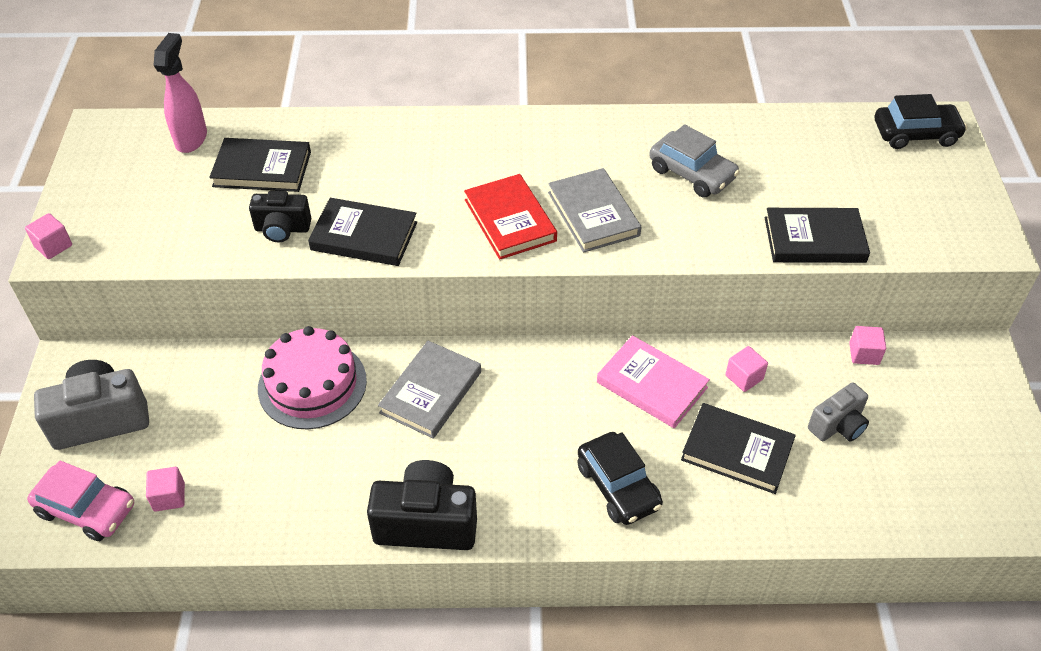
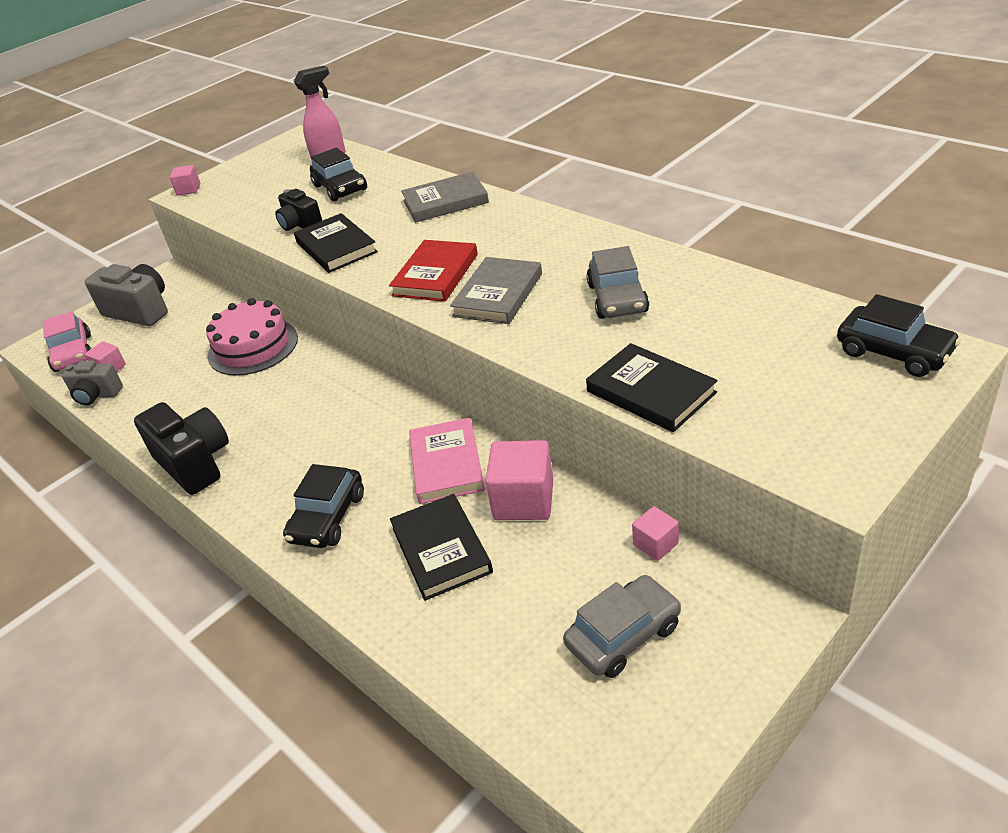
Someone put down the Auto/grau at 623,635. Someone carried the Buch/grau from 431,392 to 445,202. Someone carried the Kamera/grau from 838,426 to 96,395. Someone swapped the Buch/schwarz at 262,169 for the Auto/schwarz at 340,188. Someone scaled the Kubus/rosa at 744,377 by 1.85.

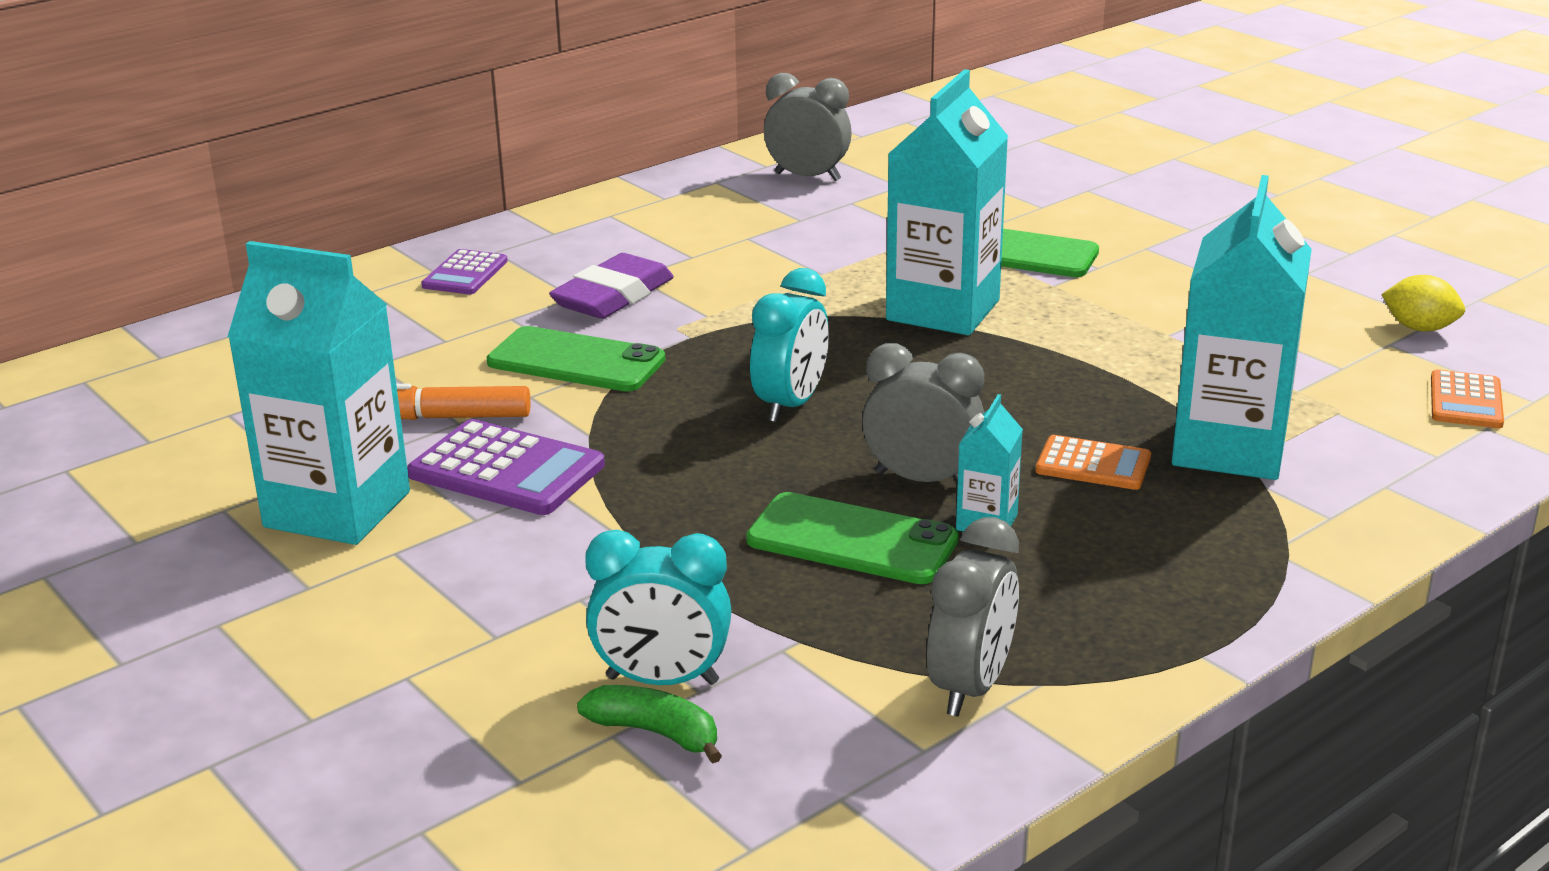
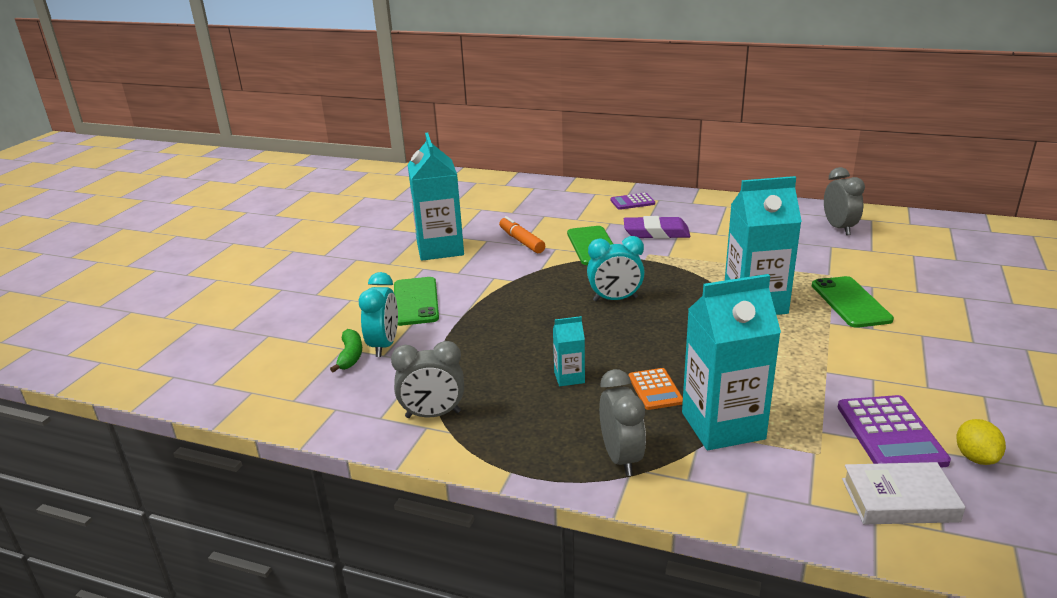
Someone carried the Taschenrechner/lila from 507,470 to 890,434. Someone carried the Handy/grün from 852,540 to 416,301. Someone carried the Wecker/grau from 922,479 to 621,458. Someone swapped the Taschenrechner/orange at 1466,401 for the Buch/weiß at 899,500. Someone rotated the Wecker/türkis at 662,680 by 150 degrees counterclockwise.

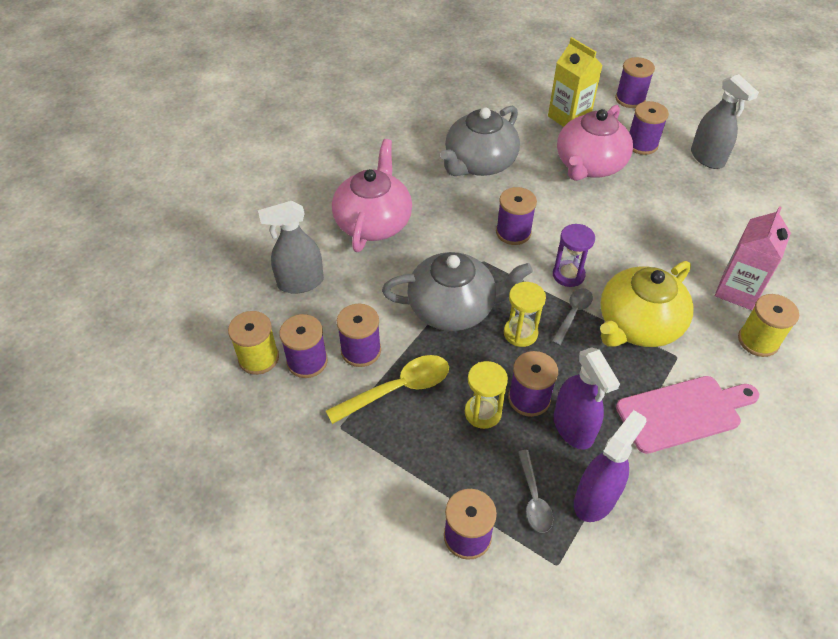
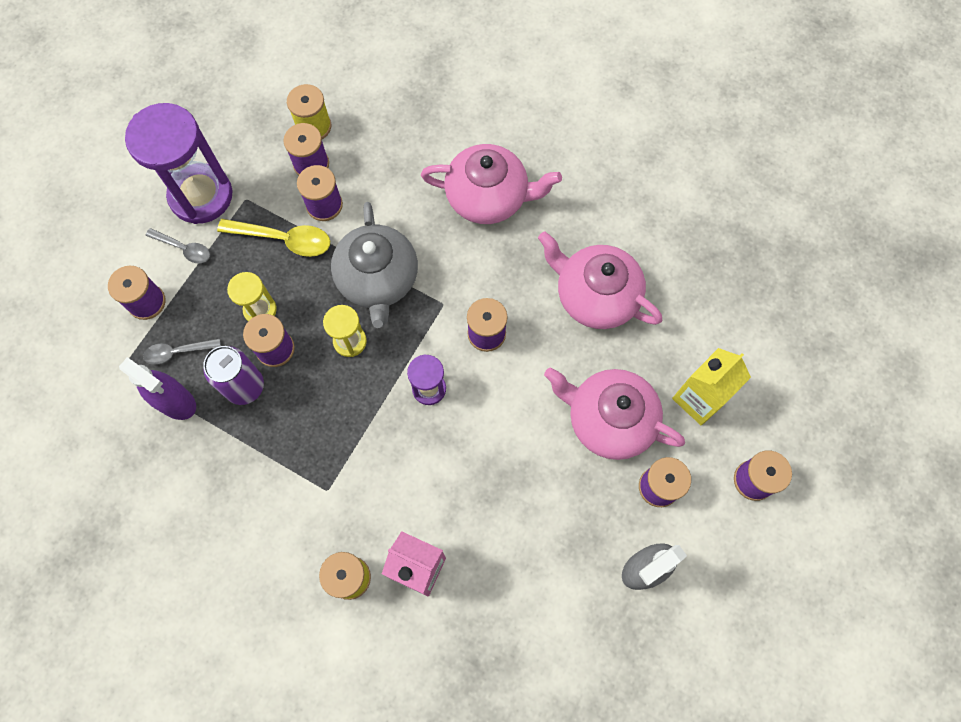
Someone took away the Sprühflasche/grau at 300,282. Someone took away the Teekanne/gelb at 637,325. Someone took away the Schneidebrett/rosa at 683,413. Someone put down the Sanduhr/lila at 201,196. Someone carried the Löffel/grau from 573,314 to 184,249. Someone swapped the Sprühflasche/lila at 573,428 for the Dose/lila at 245,386. Someone repainted the Teekanne/grau at 479,163, which became the Teekanne/rosa at 595,295. Someone rotated the Löffel/gelb at 398,389 by 45 degrees counterclockwise.

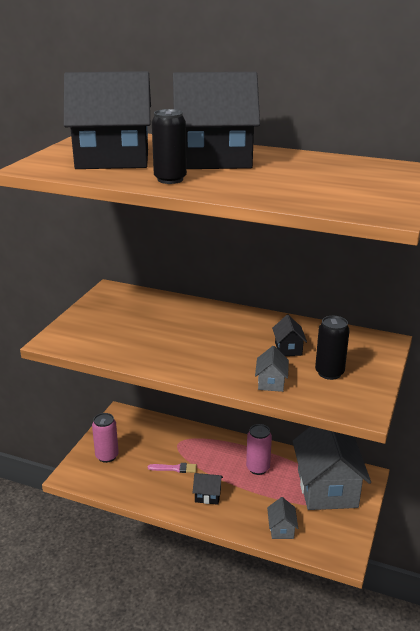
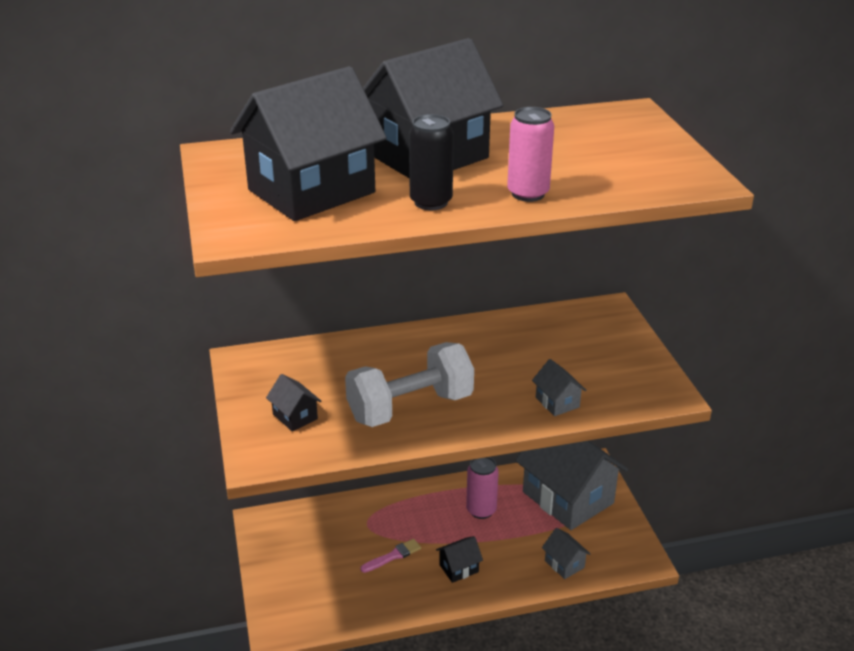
Someone took away the Dose/schwarz at 329,373. Someone put down the Hantel/weiß at 410,407. Someone carried the Dose/rosa from 107,456 to 528,194. Someone carried the Haus/schwarz from 288,349 to 295,416.

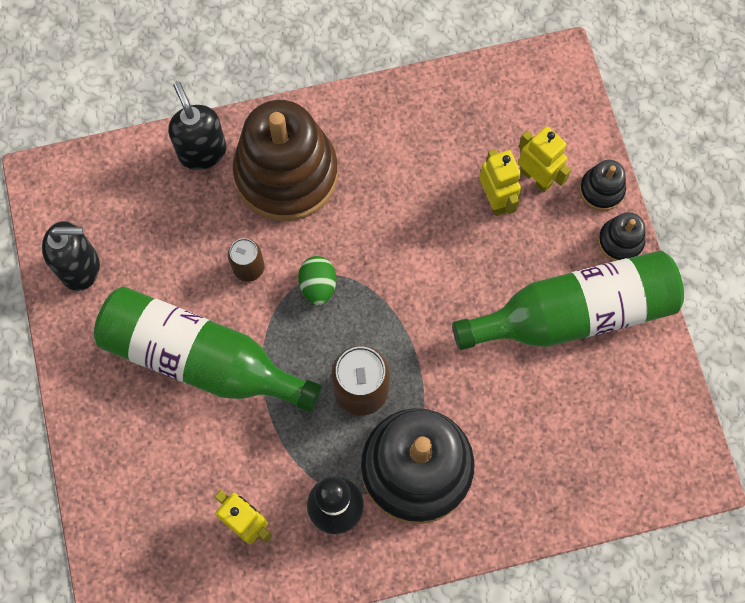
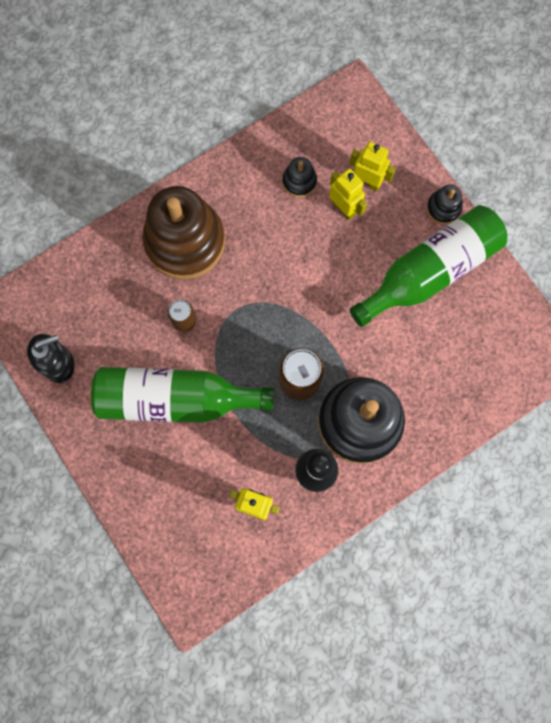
Someone took away the Seifenspender/schwarz at 202,151. Someone took away the Ei/grün at 318,286. Someone carried the Stapelspielzeug/schwarz from 601,190 to 299,181.

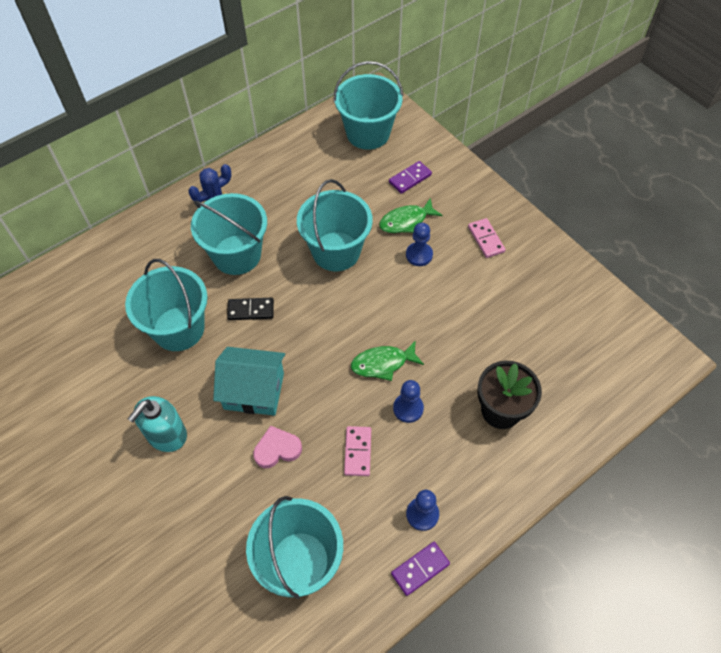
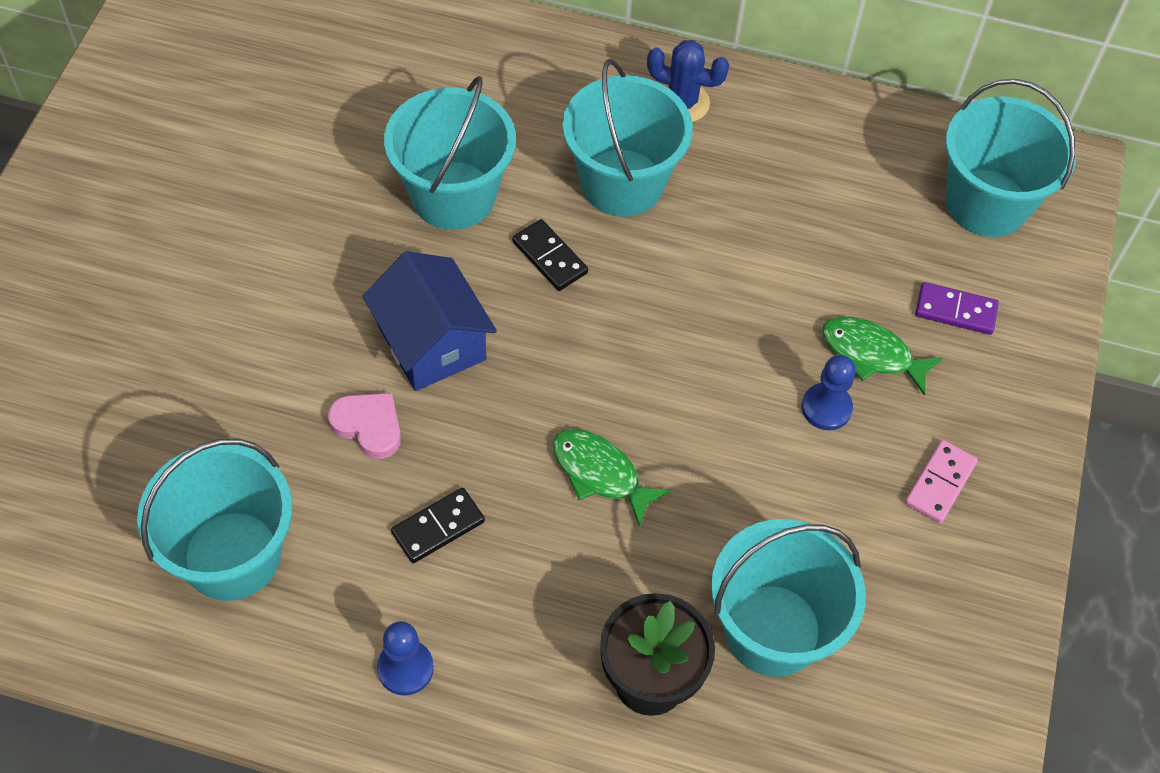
Someone took away the Seifenspender/türkis at 166,435. Someone took away the Dominostein/lila at 420,569. Someone took away the Bauer/blau at 408,408. Someone carried the Eimer/türkis from 336,251 to 772,630. Someone repainted the Haus/türkis at 254,391, which became the Haus/blau at 431,342. Someone repainted the Dominostein/rosa at 358,452, which became the Dominostein/schwarz at 438,527.

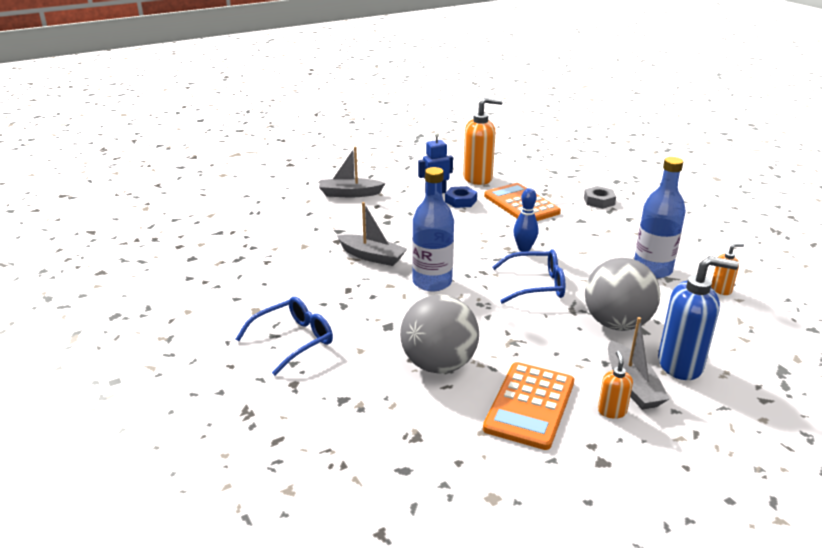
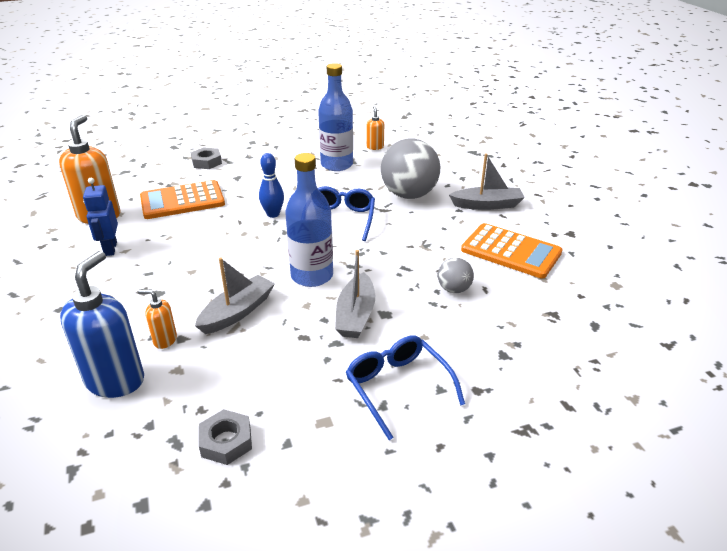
Someone took away the Sechskantmutter/blau at 460,201. Someone put down the Sechskantmutter/grau at 226,441. Someone carried the Boot/grau from 350,194 to 356,315. Someone carried the Seifenspender/orange from 612,411 to 165,340. Someone carried the Seifenspender/blau from 680,365 to 115,380. Someone scaled the Ball/grau at 438,365 by 0.49.

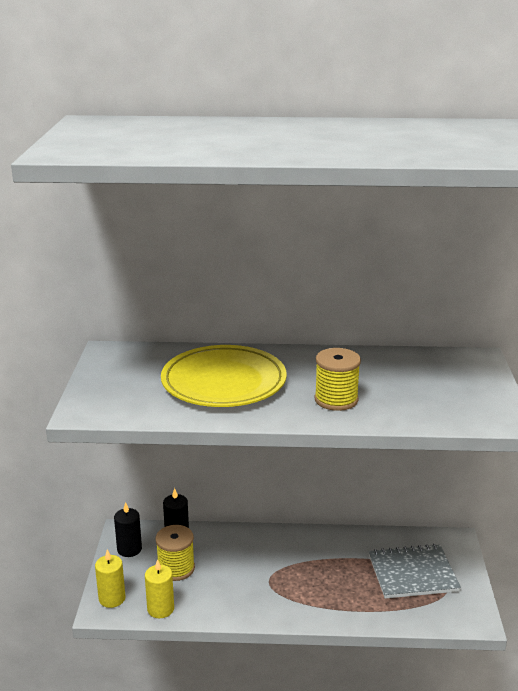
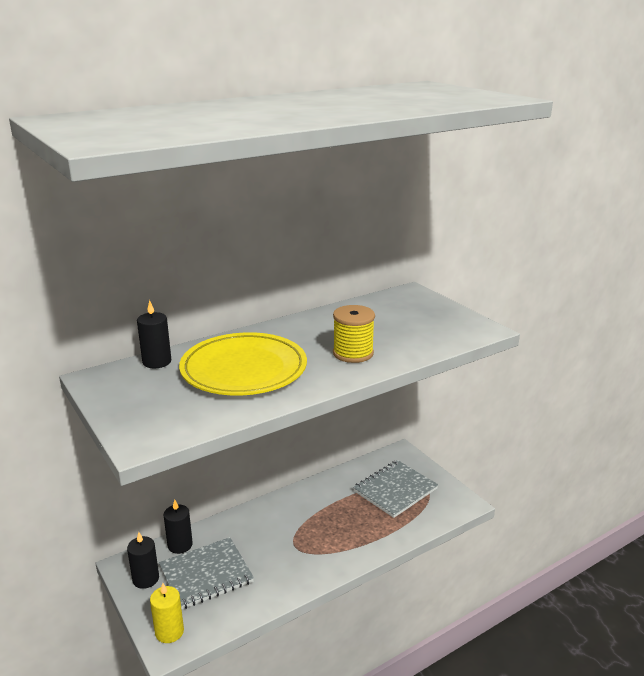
Someone took away the Kerze/gelb at 160,609. Someone put down the Kerze/schwarz at 157,362. Someone swapped the Garnrolle/gelb at 176,568 for the Notizbuch/grau at 206,575.

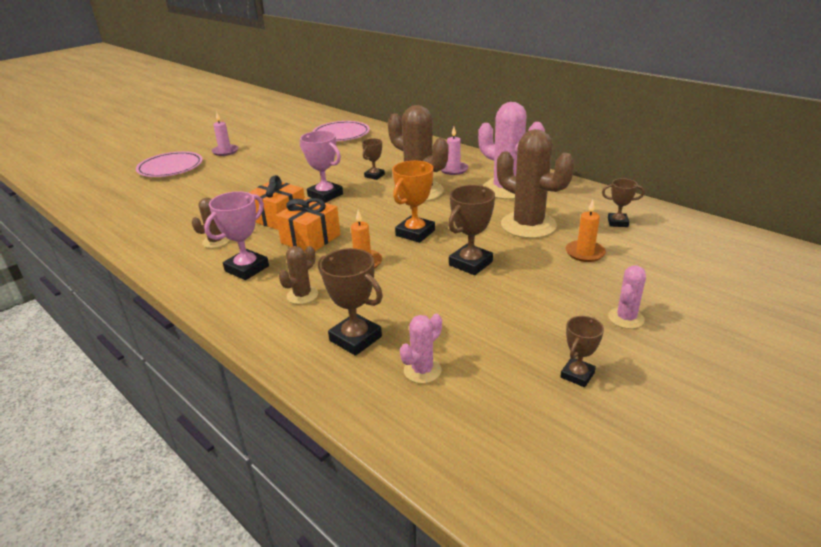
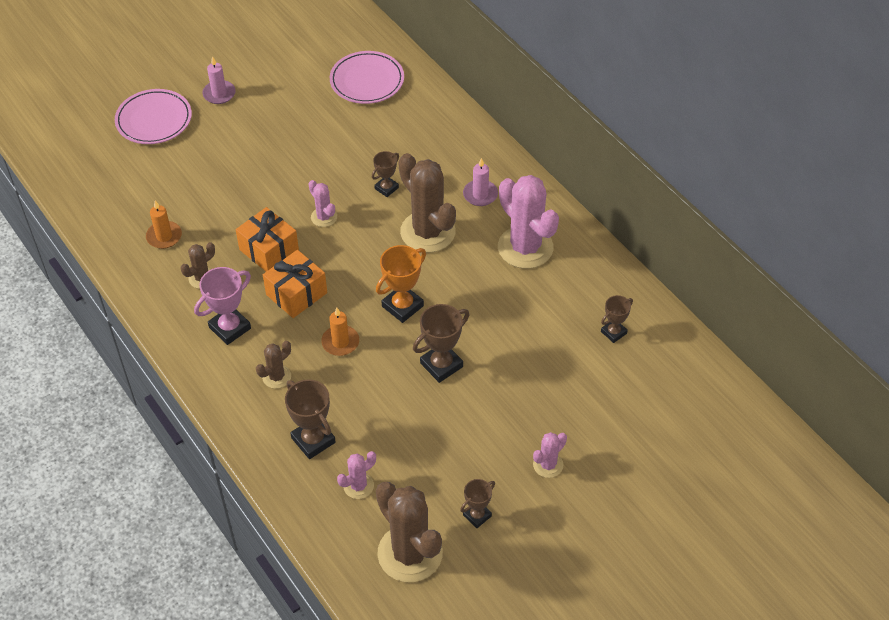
Someone carried the Kaktus/braun from 528,225 to 410,553. Someone carried the Kerze/orange from 585,253 to 164,236. Someone swapped the Pokal/rosa at 325,195 for the Kaktus/rosa at 324,217. Someone rotated the Pokal/braun at 617,222 by 60 degrees counterclockwise.

